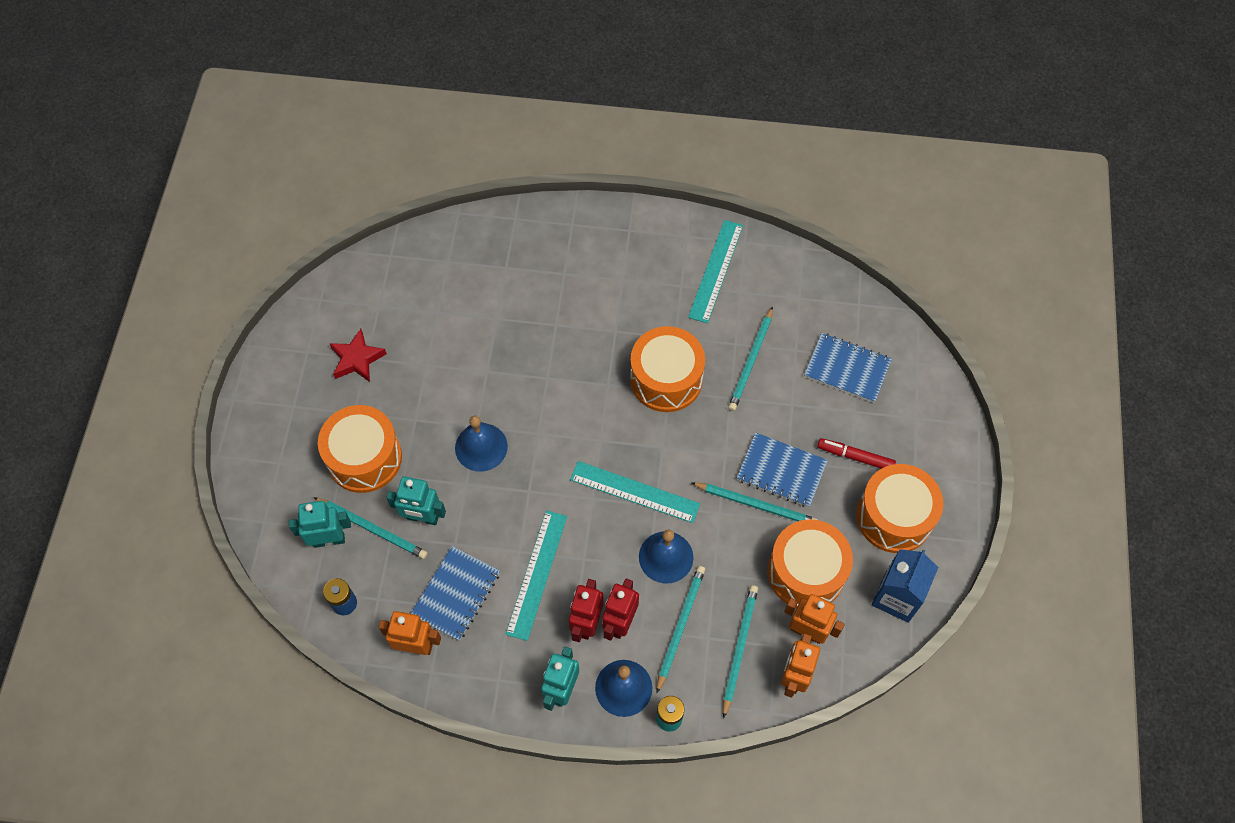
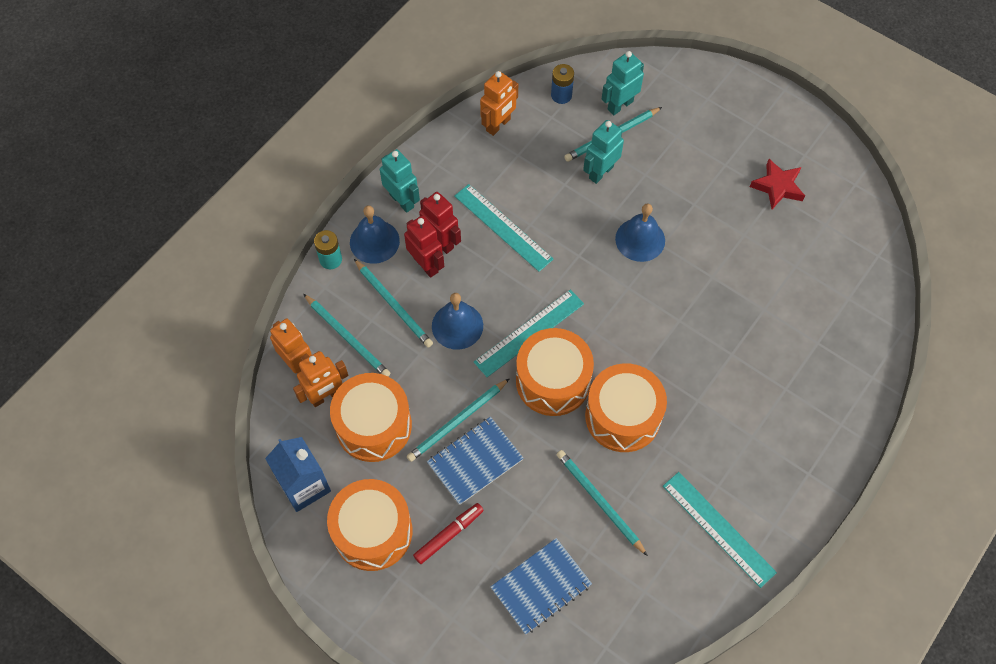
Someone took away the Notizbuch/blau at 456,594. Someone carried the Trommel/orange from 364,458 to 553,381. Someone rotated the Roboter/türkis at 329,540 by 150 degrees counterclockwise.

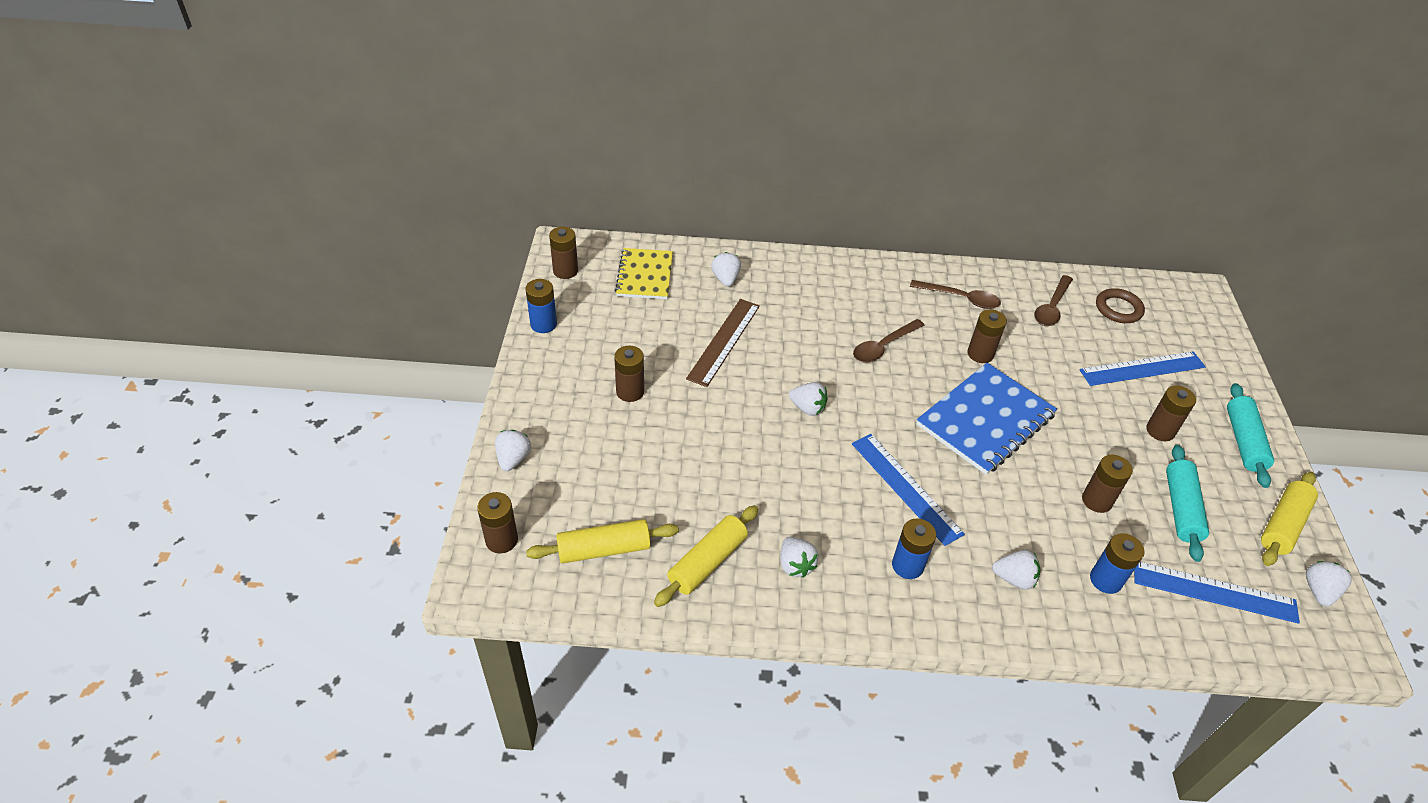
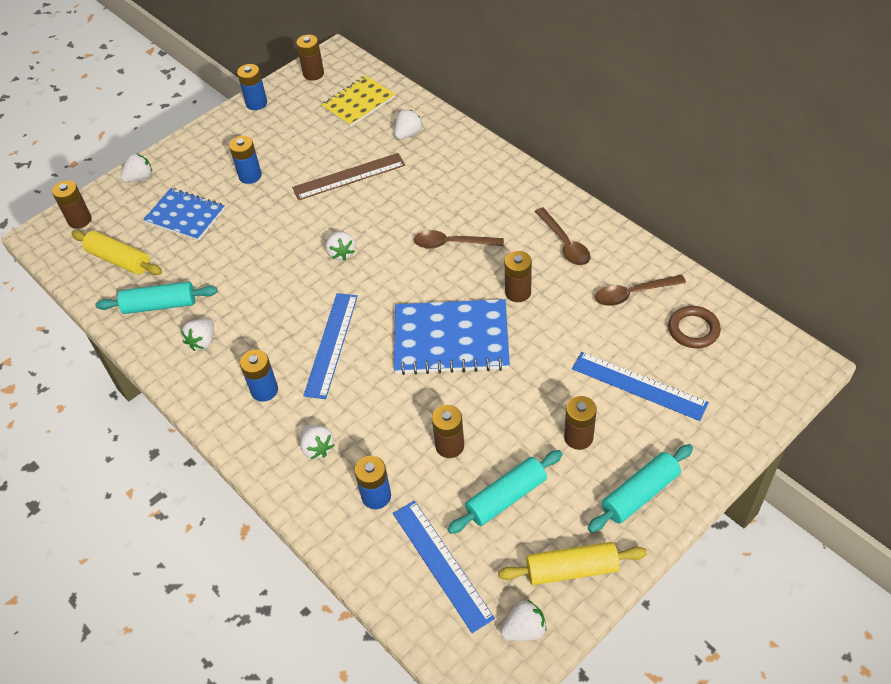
Someone put down the Notizbuch/blau at 185,216. Someone repainted the Batterie/braun at 630,392, which became the Batterie/blau at 250,176. Someone repainted the Nudelholz/gelb at 707,562, which became the Nudelholz/türkis at 160,305.

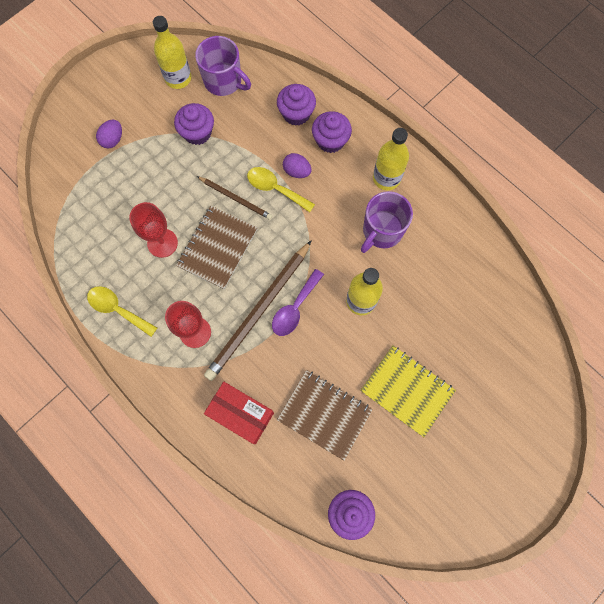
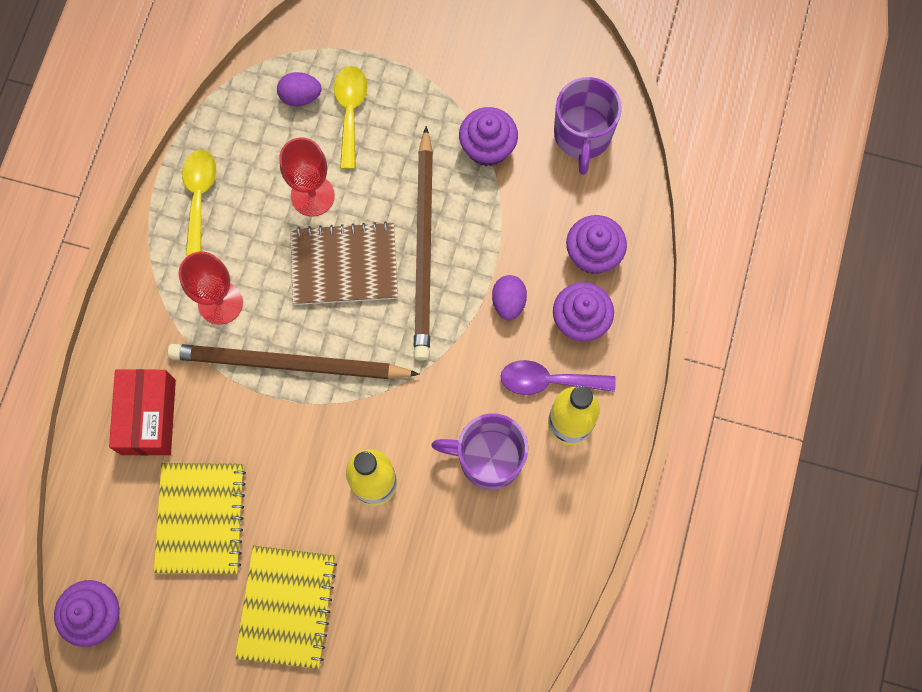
Someone took away the Flasche/gelb at 178,78. Someone carried the Ei/lila from 113,140 to 300,96. Someone carried the Löffel/gelb from 275,189 to 350,111. Someone carried the Löffel/lila from 295,308 to 548,381. Someone repainted the Notizbuch/braun at 324,414, which became the Notizbuch/gelb at 200,518. Someone scaled the Bleistift/braun at 235,199 by 1.88.

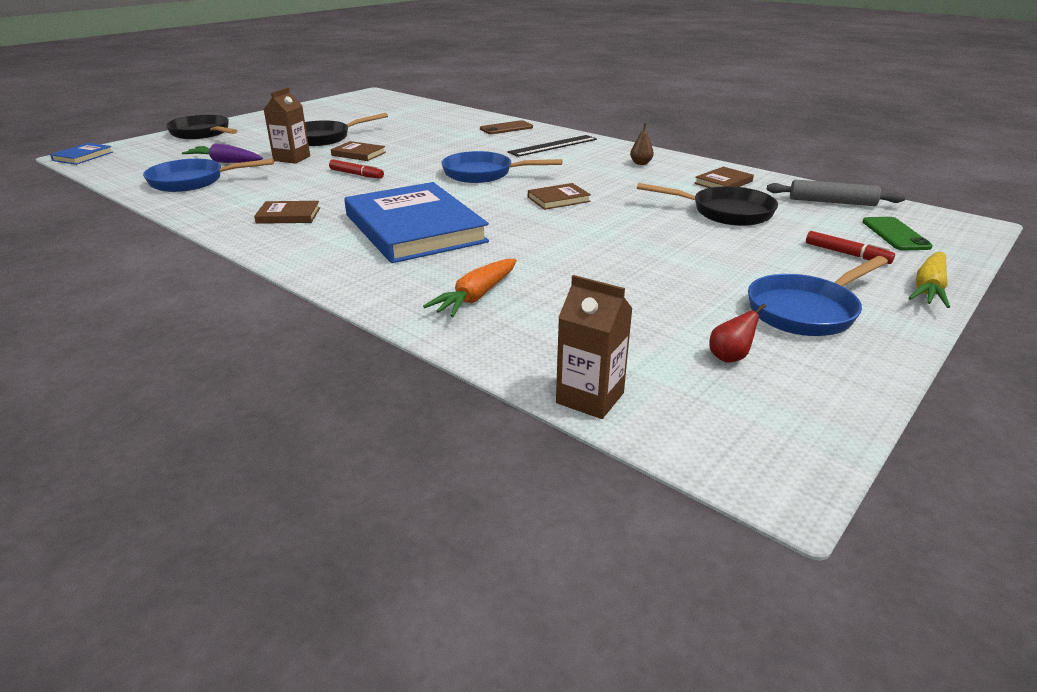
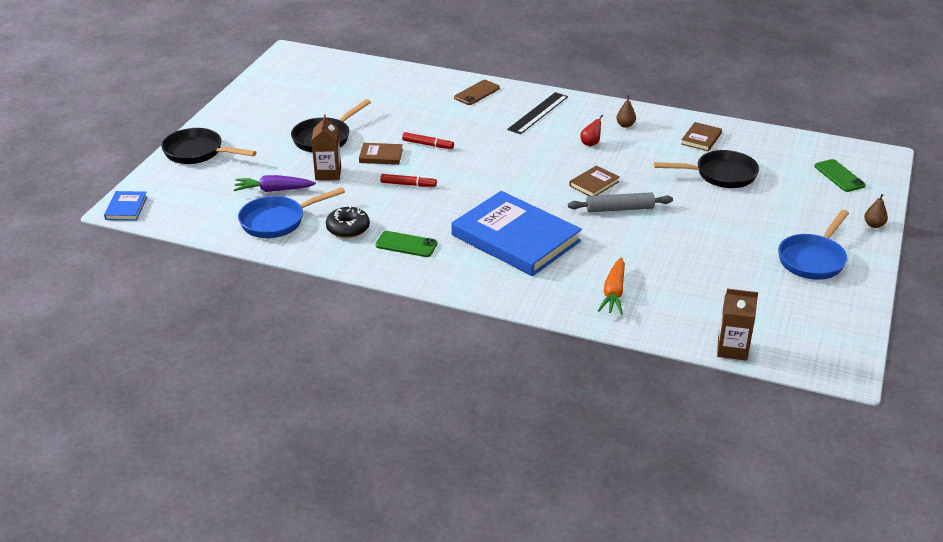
Someone took away the Pfanne/blau at 483,174. Someone put down the Donut/schwarz at 348,228. Someone carried the Birne/rot from 730,357 to 590,143. Someone carried the Nudelholz/grau from 831,202 to 619,209. Someone carried the Filzstift/rot from 847,254 to 428,145. Someone swapped the Buch/braun at 288,215 for the Handy/grün at 406,244. Someone swapped the Karotte/gelb at 928,289 for the Birne/braun at 874,225.

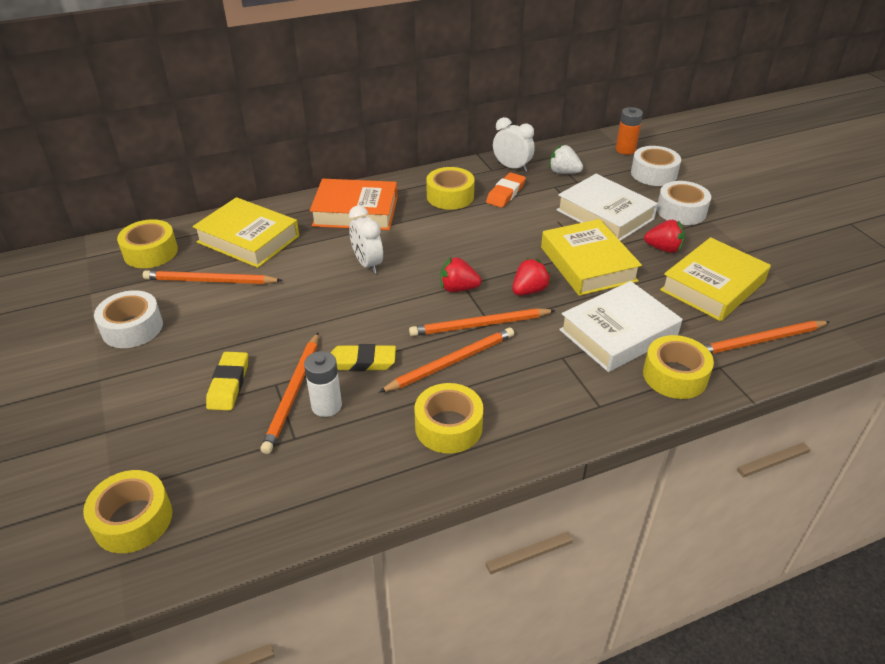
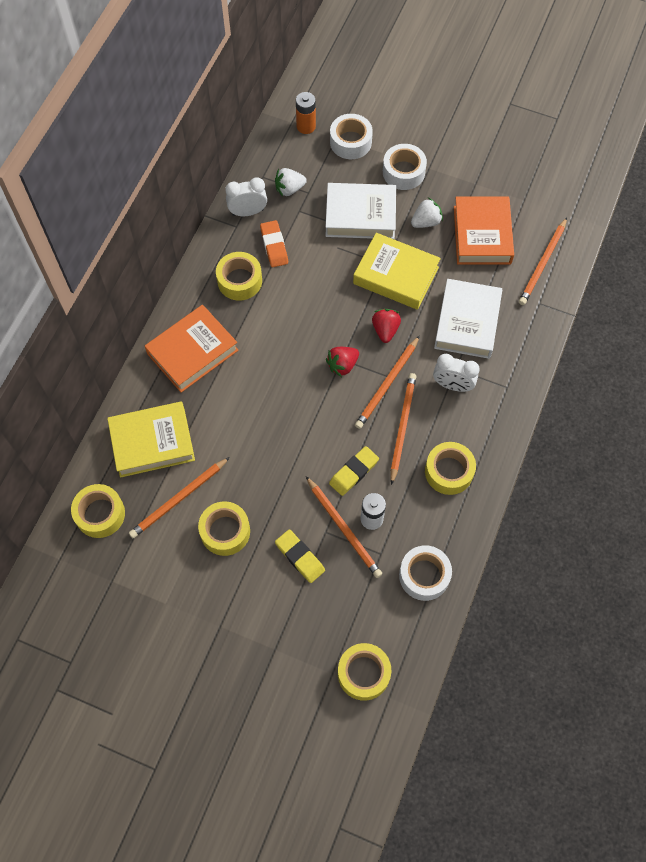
Someone carried the Klebeband/weiß from 132,328 to 424,575. Someone carried the Wecker/weiß from 367,264 to 452,385. Someone carried the Klebeband/gelb from 674,375 to 225,531. Someone repainted the Erdbeere/rot at 663,249, which became the Erdbeere/weiß at 426,222. Someone repainted the Buch/gelb at 713,286, which became the Buch/orange at 482,235.

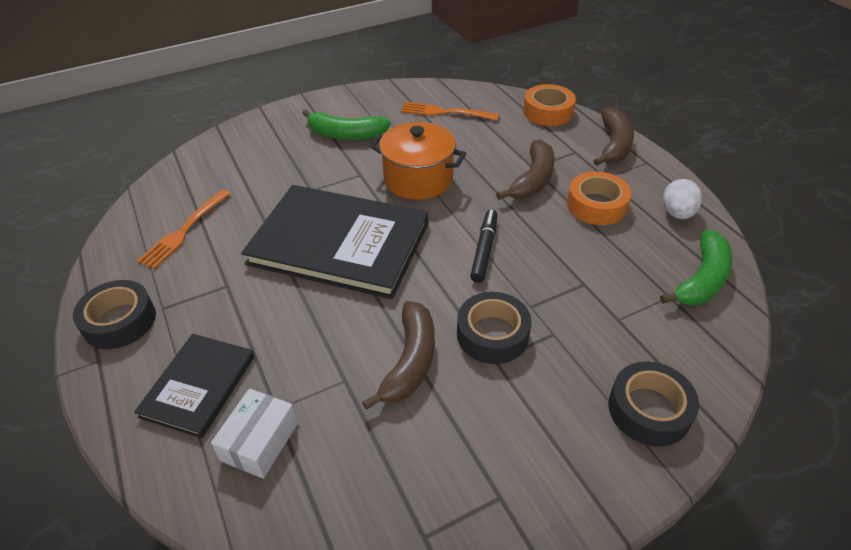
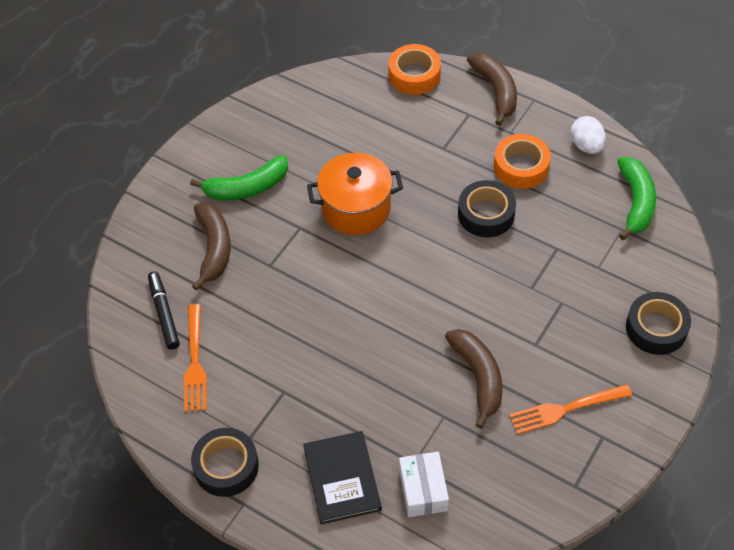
Someone took away the Buch/schwarz at 339,243. Someone carried the Gabel/orange from 445,112 to 566,409. Someone carried the Klebeband/schwarz from 492,334 to 486,214. Someone carried the Filzstift/schwarz from 484,250 to 164,313. Someone carried the Banane/braun from 532,180 to 214,248.

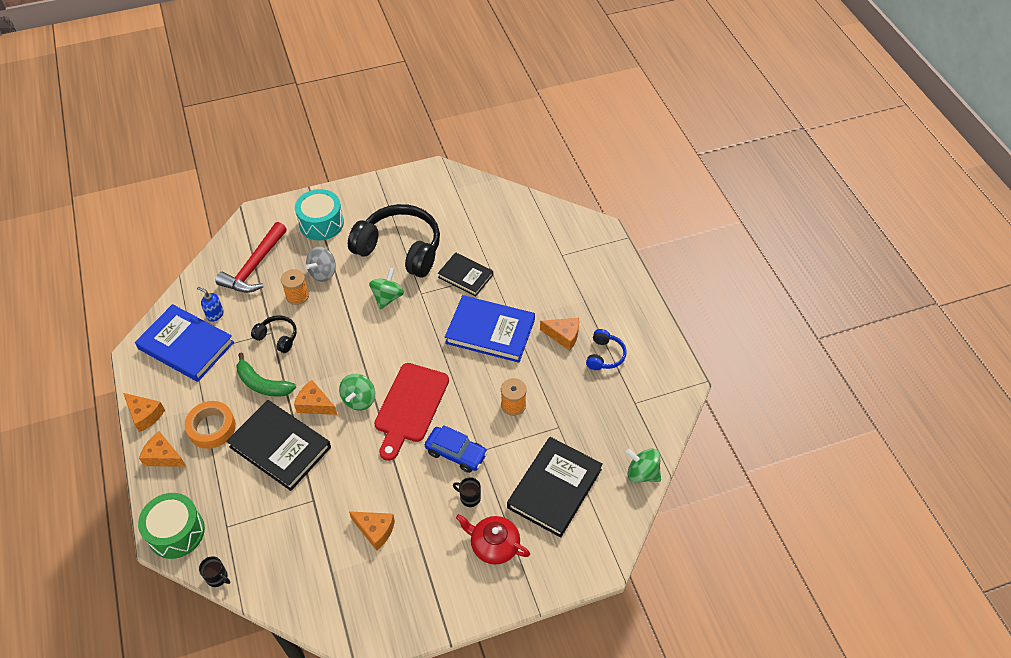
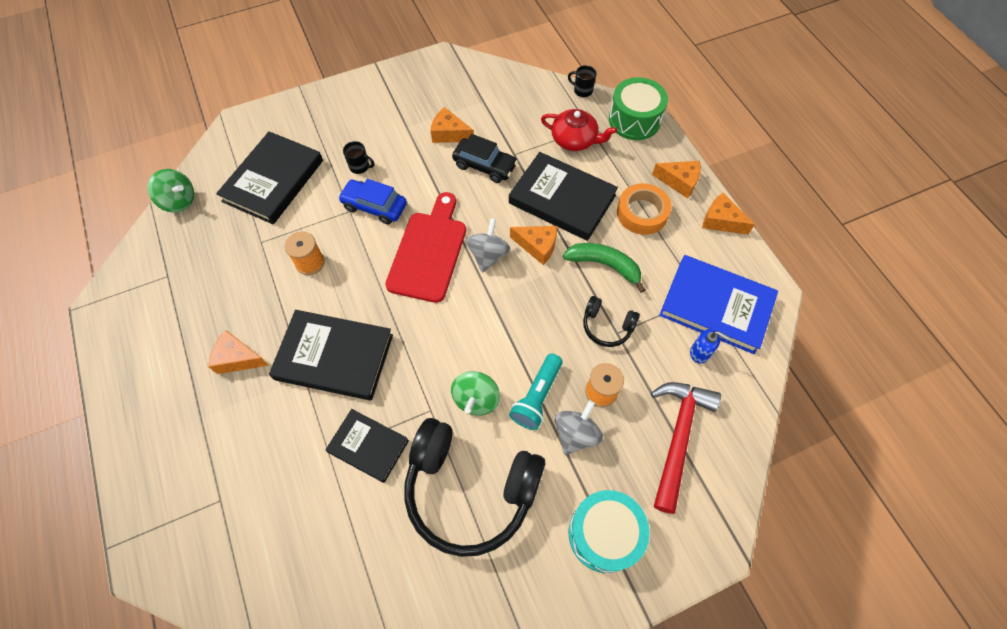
Someone took away the Kopfhörer/blau at 604,355. Someone put down the Auto/schwarz at 485,166. Someone put down the Taschenlampe/türkis at 537,397. Someone carried the Teekanne/rot from 494,545 to 575,140. Someone repainted the Kreisel/grün at 359,400, which became the Kreisel/grau at 488,255. Someone repainted the Buch/blau at 490,331, which became the Buch/schwarz at 334,357.

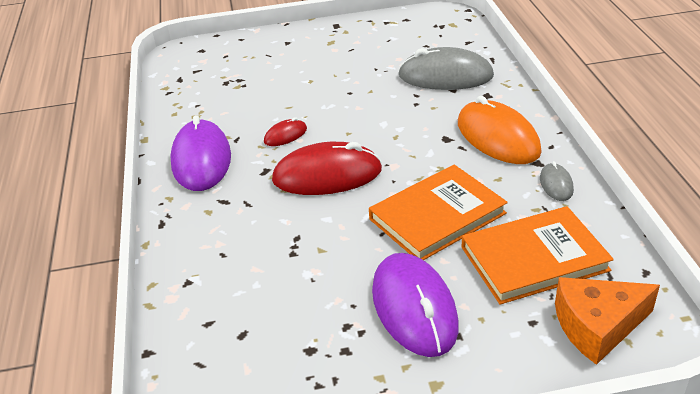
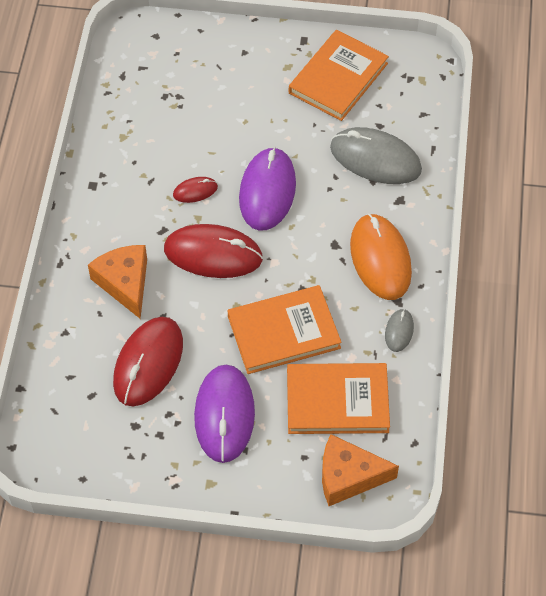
Someone put down the Käse/orange at 125,283. Someone put down the Computermaus/rot at 148,363. Someone put down the Buch/orange at 338,78. Someone carried the Computermaus/lila from 201,160 to 267,191.

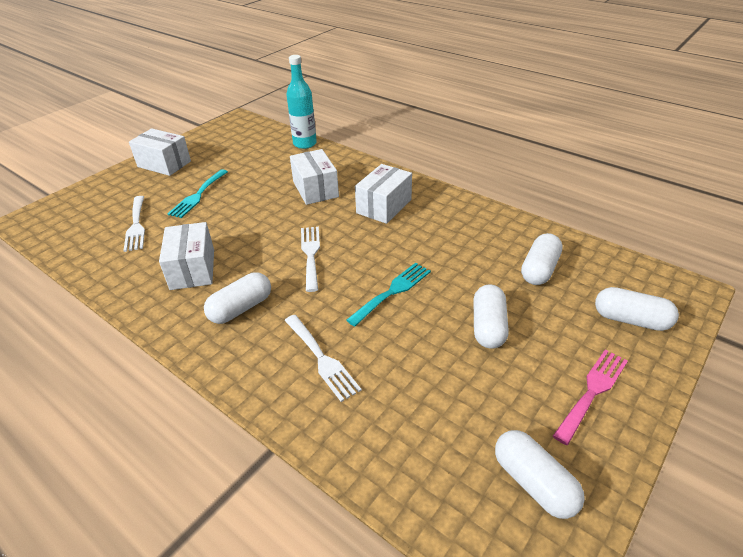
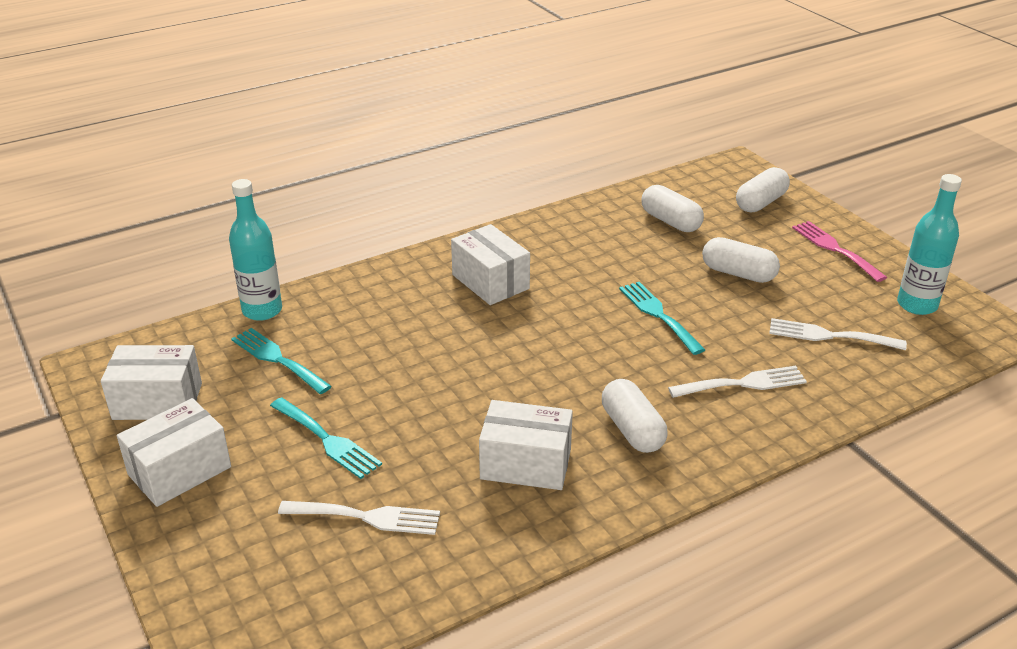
Someone put down the Gabel/türkis at 277,359. Someone carried the Schachtel/weiß from 315,189 to 157,401. Someone carried the Gabel/weiß from 310,254 to 829,336. Someone swapped the Kapsel/weiß at 534,483 for the Flasche/türkis at 917,305.

